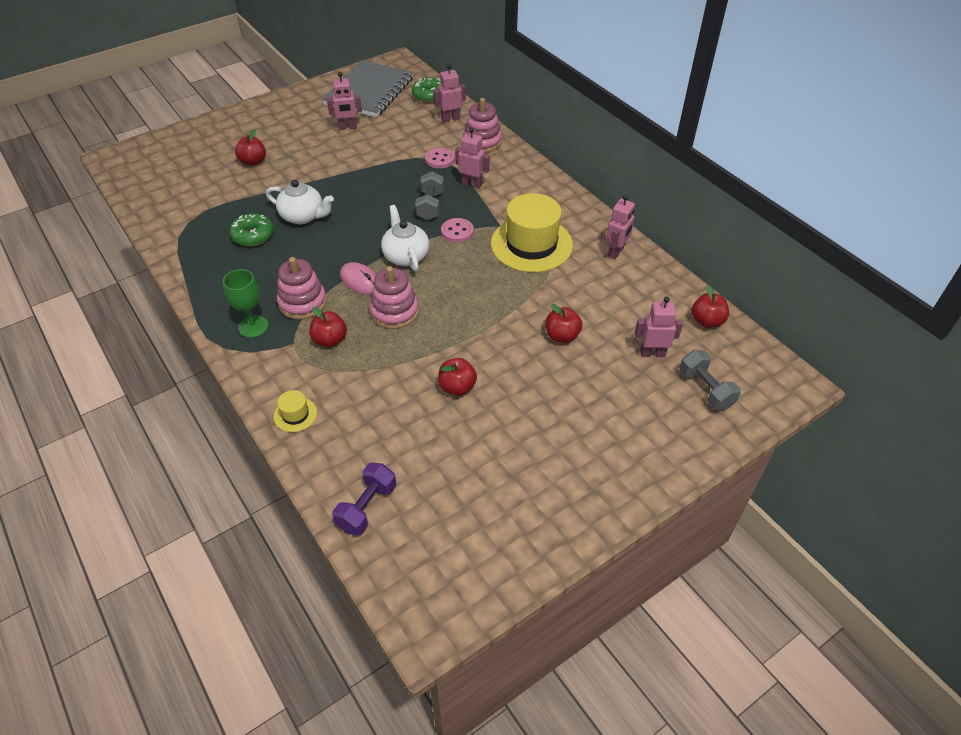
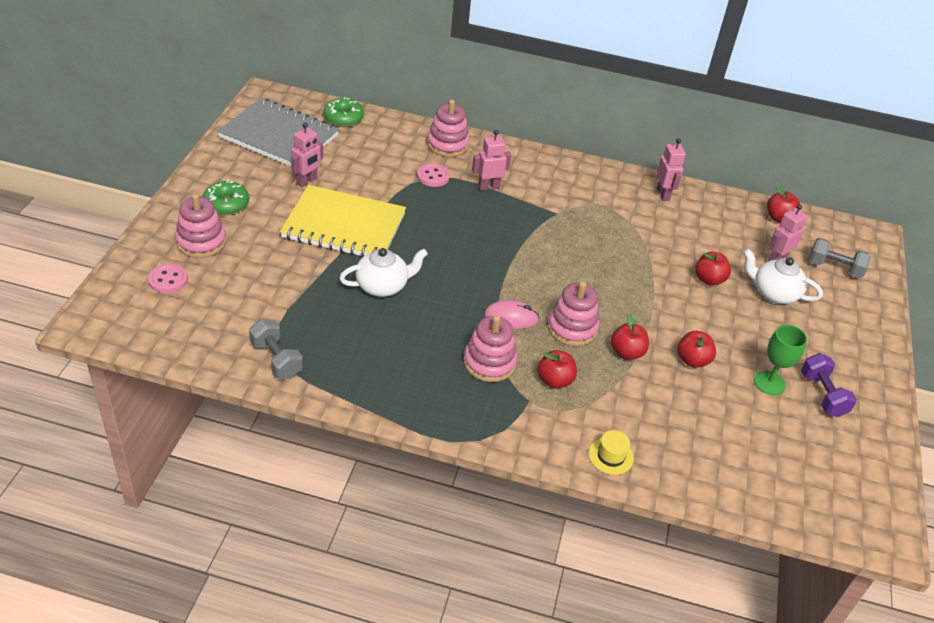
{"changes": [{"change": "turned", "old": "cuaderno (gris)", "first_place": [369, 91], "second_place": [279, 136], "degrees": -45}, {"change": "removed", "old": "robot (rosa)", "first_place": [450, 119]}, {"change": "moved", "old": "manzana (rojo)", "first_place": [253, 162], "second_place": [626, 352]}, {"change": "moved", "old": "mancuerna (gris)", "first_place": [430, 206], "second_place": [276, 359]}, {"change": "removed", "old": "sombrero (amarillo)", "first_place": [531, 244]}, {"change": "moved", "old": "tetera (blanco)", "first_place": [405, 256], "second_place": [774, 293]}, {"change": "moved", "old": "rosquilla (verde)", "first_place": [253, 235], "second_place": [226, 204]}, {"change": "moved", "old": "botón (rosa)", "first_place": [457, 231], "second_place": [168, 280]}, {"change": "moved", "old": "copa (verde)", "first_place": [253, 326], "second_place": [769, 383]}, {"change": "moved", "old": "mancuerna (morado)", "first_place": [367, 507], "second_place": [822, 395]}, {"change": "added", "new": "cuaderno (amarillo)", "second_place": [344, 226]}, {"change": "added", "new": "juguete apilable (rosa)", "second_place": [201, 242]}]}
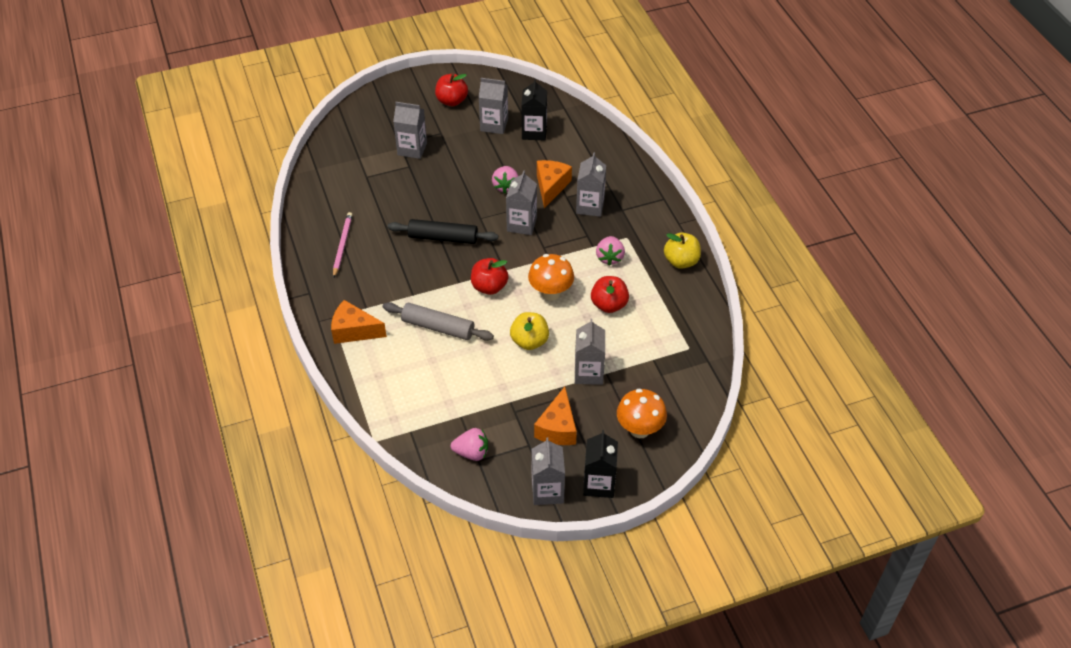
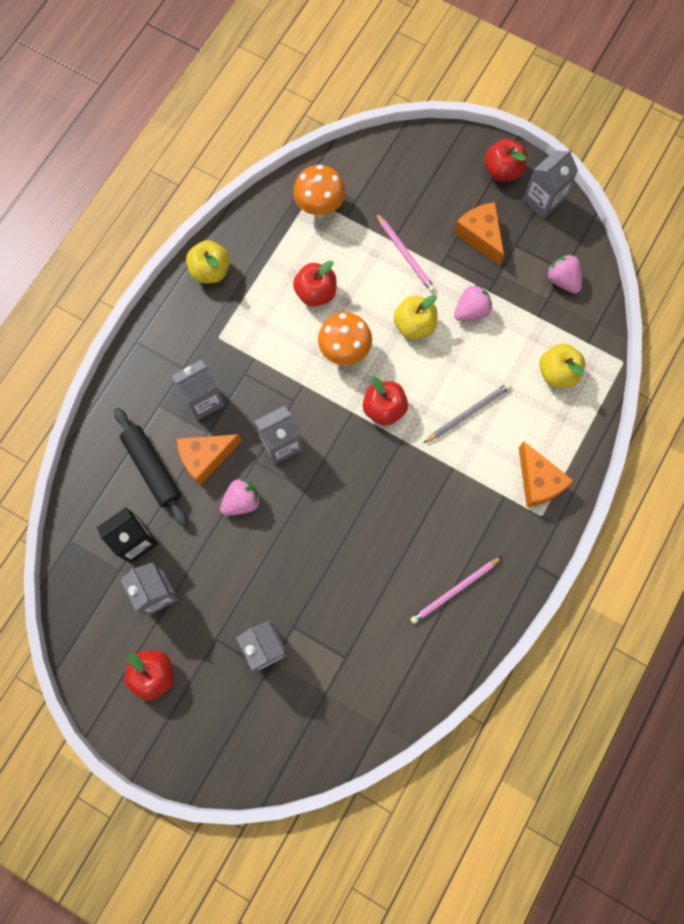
{"changes": [{"change": "moved", "old": "rodillo (negro)", "first_place": [443, 238], "second_place": [152, 468]}, {"change": "moved", "old": "fresa (rosa)", "first_place": [609, 257], "second_place": [471, 310]}, {"change": "replaced", "old": "rodillo (gris)", "new": "lápiz (gris)", "first_place": [438, 327], "second_place": [468, 413]}, {"change": "replaced", "old": "cartón de leche (gris)", "new": "lápiz (rosa)", "first_place": [588, 373], "second_place": [405, 254]}, {"change": "turned", "old": "queso (naranja)", "first_place": [557, 428], "second_place": [480, 236], "degrees": -90}, {"change": "moved", "old": "seta (naranja)", "first_place": [639, 429], "second_place": [320, 207]}, {"change": "replaced", "old": "cartón de leche (negro)", "new": "manzana (rojo)", "first_place": [599, 484], "second_place": [502, 171]}, {"change": "added", "new": "manzana (amarillo)", "second_place": [557, 372]}]}
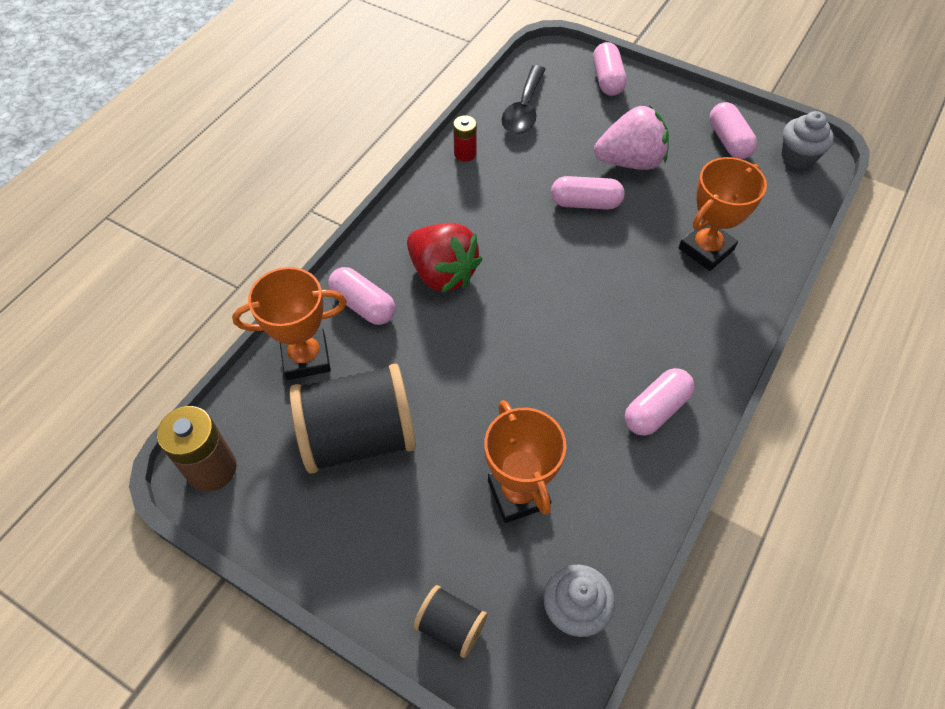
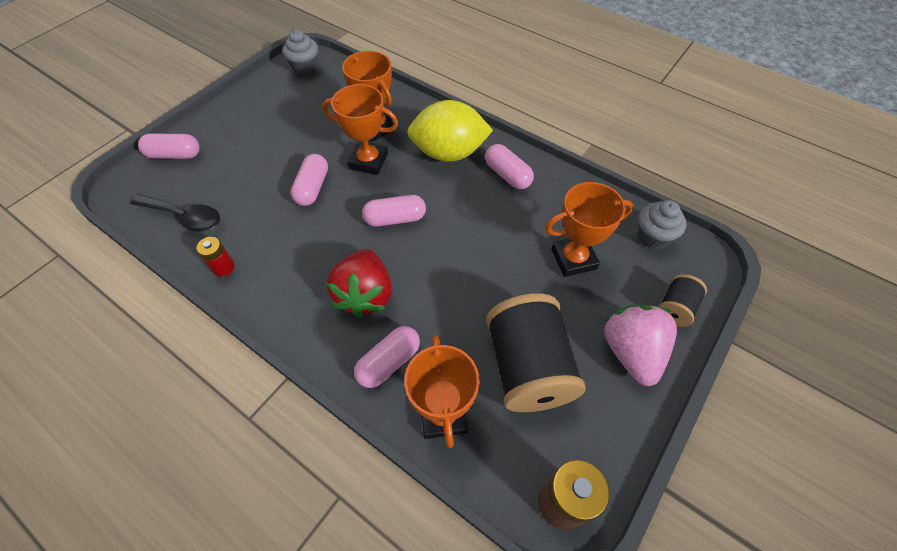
{"changes": [{"change": "moved", "old": "cápsula (rosa)", "first_place": [728, 141], "second_place": [395, 219]}, {"change": "moved", "old": "fresa (rosa)", "first_place": [630, 162], "second_place": [631, 352]}, {"change": "turned", "old": "fresa (rojo)", "first_place": [442, 274], "second_place": [365, 295], "degrees": 135}, {"change": "added", "new": "trofeo (naranja)", "second_place": [368, 161]}, {"change": "added", "new": "limón (amarillo)", "second_place": [449, 153]}]}
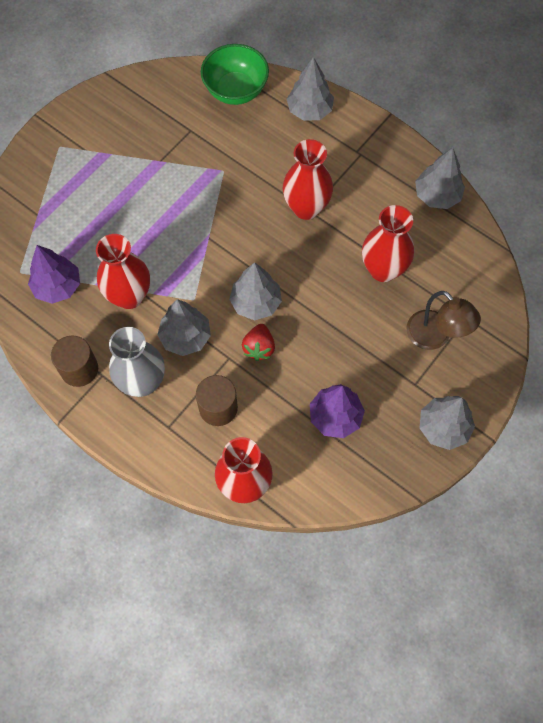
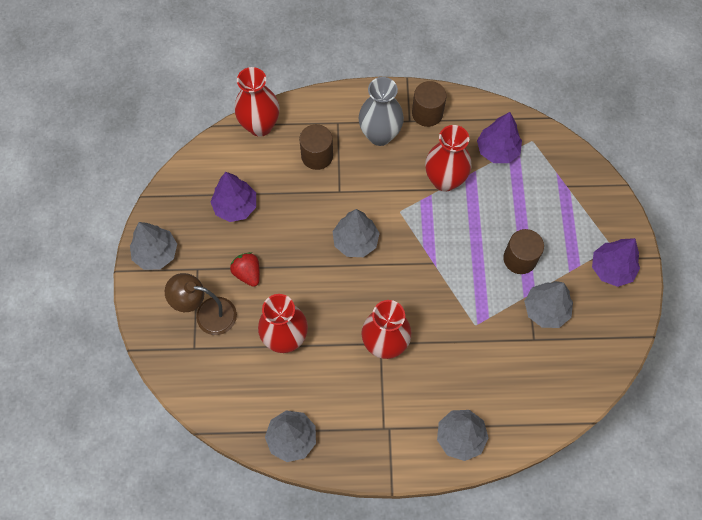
{"changes": [{"change": "removed", "old": "cuenco (verde)", "first_place": [235, 91]}, {"change": "moved", "old": "árbol (gris)", "first_place": [185, 337], "second_place": [545, 310]}, {"change": "moved", "old": "fresa (rojo)", "first_place": [259, 348], "second_place": [247, 273]}, {"change": "added", "new": "cilindro (marrón)", "second_place": [519, 259]}, {"change": "added", "new": "árbol (morado)", "second_place": [611, 269]}]}
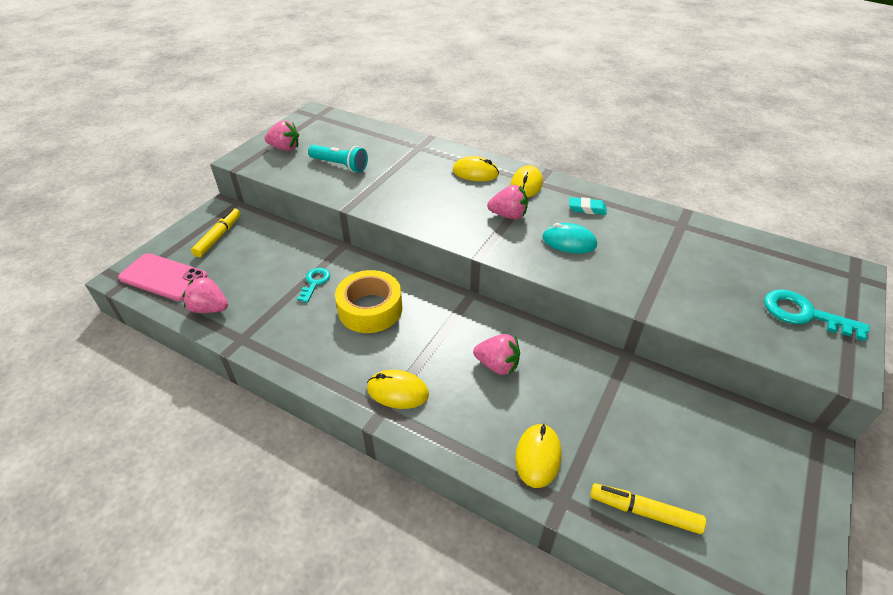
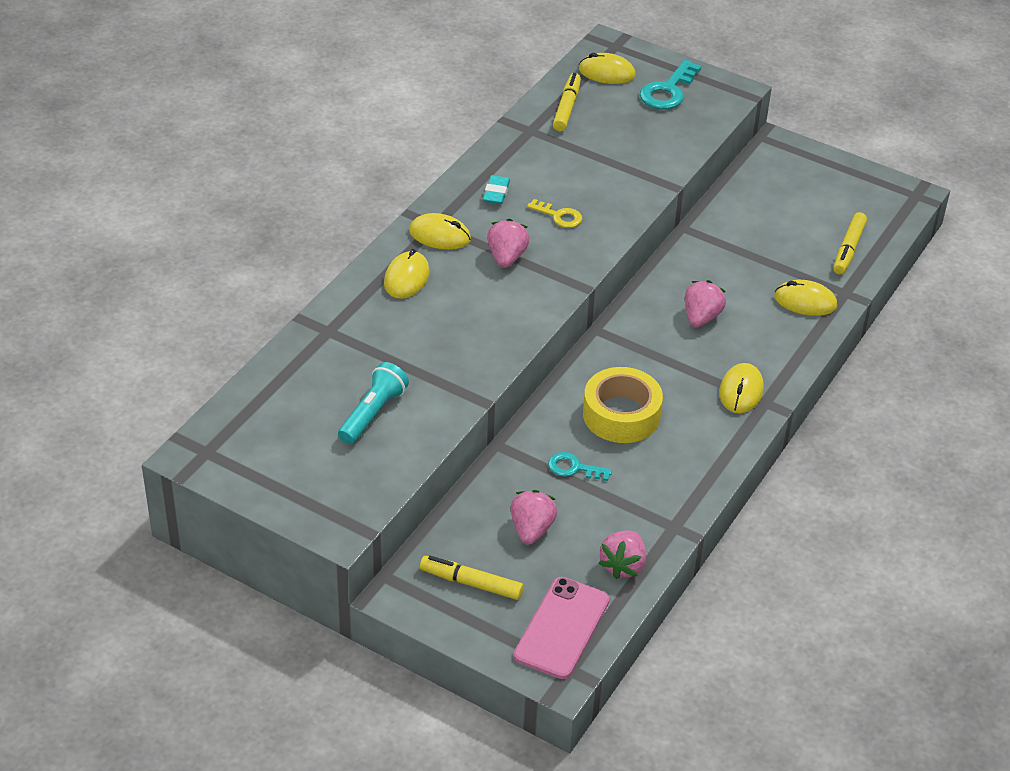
{"changes": [{"change": "moved", "old": "fresa (rosa)", "first_place": [285, 148], "second_place": [531, 529]}, {"change": "replaced", "old": "ratón (turquesa)", "new": "llave (amarillo)", "first_place": [569, 241], "second_place": [559, 216]}, {"change": "added", "new": "ratón (amarillo)", "second_place": [606, 72]}, {"change": "added", "new": "rotulador (amarillo)", "second_place": [566, 108]}]}
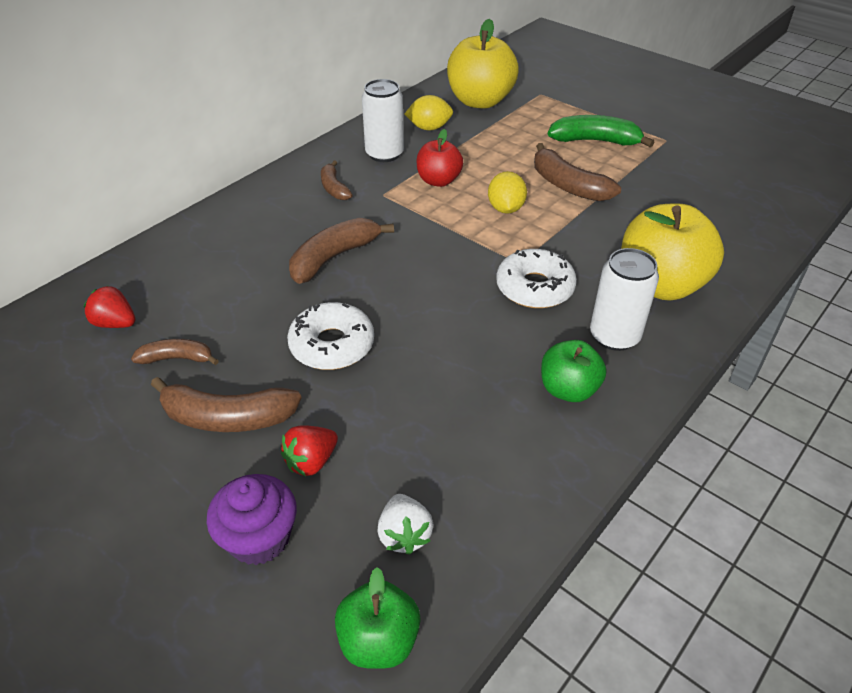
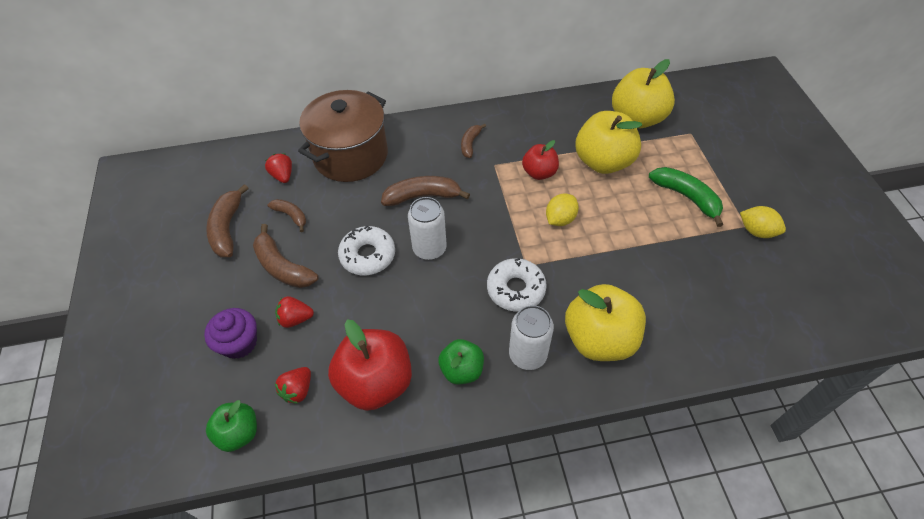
{"changes": [{"change": "moved", "old": "lata (blanco)", "first_place": [384, 154], "second_place": [429, 248]}, {"change": "moved", "old": "limón (amarillo)", "first_place": [429, 128], "second_place": [756, 231]}, {"change": "moved", "old": "plátano (marrón)", "first_place": [568, 185], "second_place": [227, 228]}, {"change": "recoloured", "old": "fresa (blanco)", "new": "fresa (rojo)", "first_place": [404, 535], "second_place": [298, 390]}, {"change": "added", "new": "olla (marrón)", "second_place": [350, 155]}, {"change": "added", "new": "manzana (amarillo)", "second_place": [603, 162]}, {"change": "added", "new": "manzana (rojo)", "second_place": [376, 382]}]}
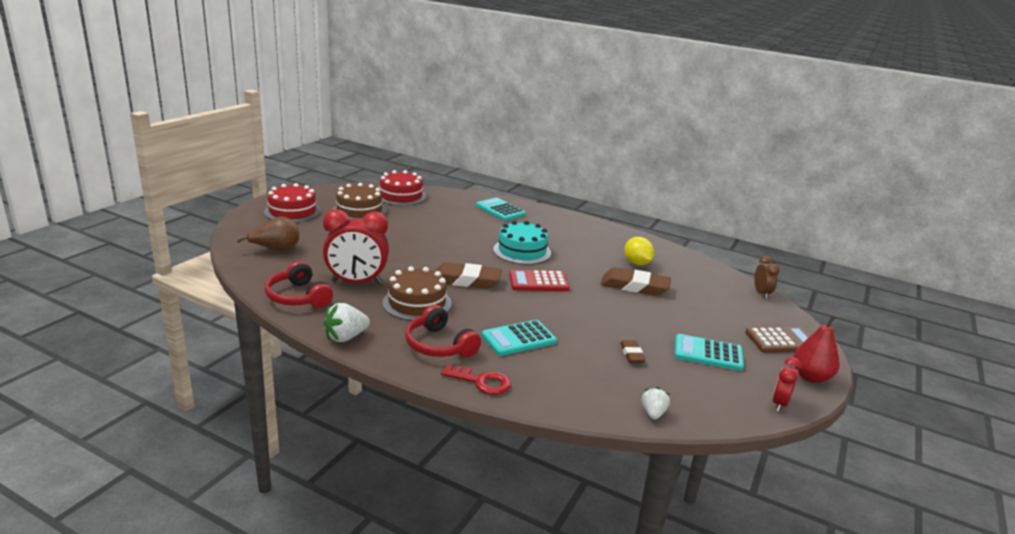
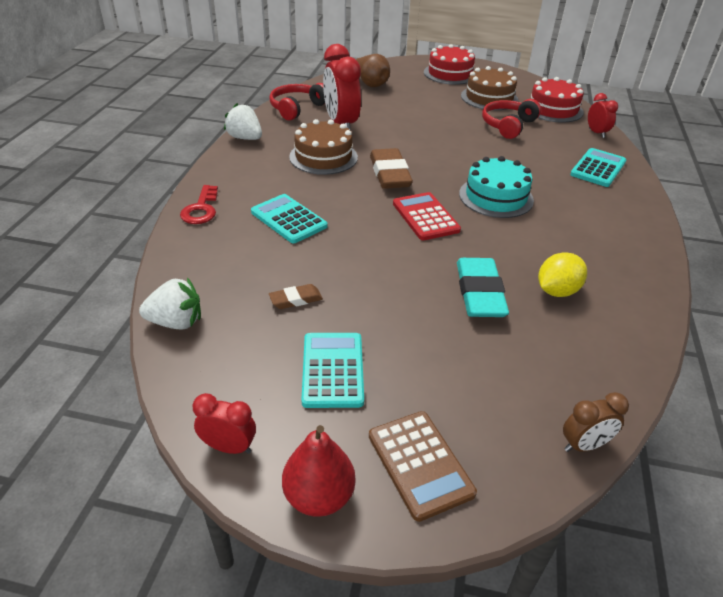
{"changes": [{"change": "recoloured", "old": "goma de borrar (marrón)", "new": "goma de borrar (turquesa)", "first_place": [634, 286], "second_place": [479, 293]}, {"change": "moved", "old": "auriculares (rojo)", "first_place": [439, 345], "second_place": [508, 125]}, {"change": "resized", "old": "fresa (blanco)", "first_place": [653, 413], "second_place": [176, 322], "factor": 1.56}, {"change": "added", "new": "despertador (rojo)", "second_place": [596, 133]}]}
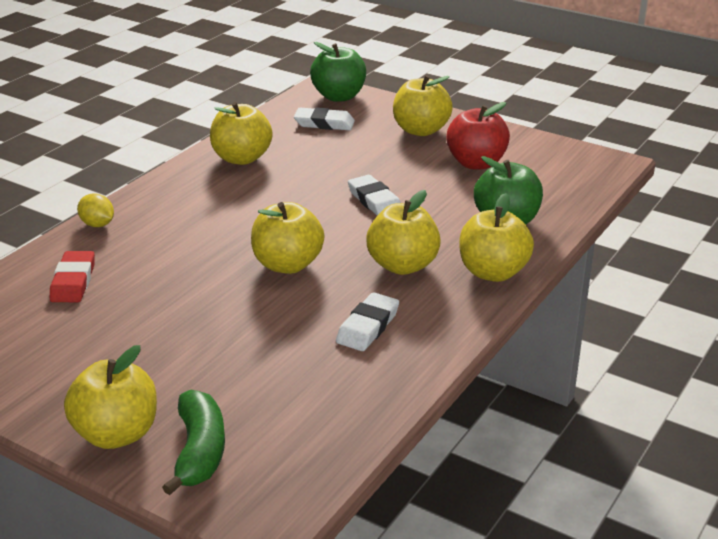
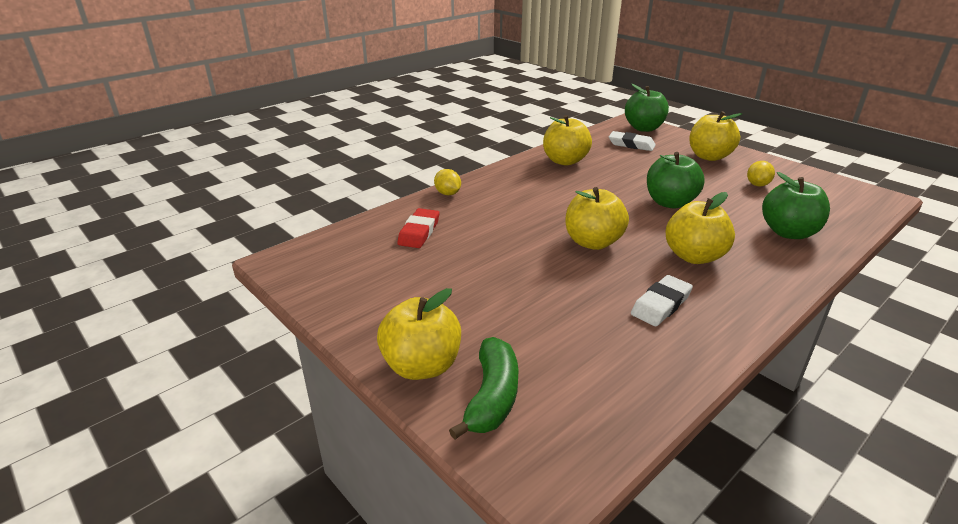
{"changes": [{"change": "replaced", "old": "manzana (rojo)", "new": "limón (amarillo)", "first_place": [476, 163], "second_place": [757, 185]}, {"change": "replaced", "old": "goma de borrar (blanco)", "new": "manzana (verde)", "first_place": [374, 201], "second_place": [670, 203]}, {"change": "removed", "old": "manzana (amarillo)", "first_place": [493, 272]}]}
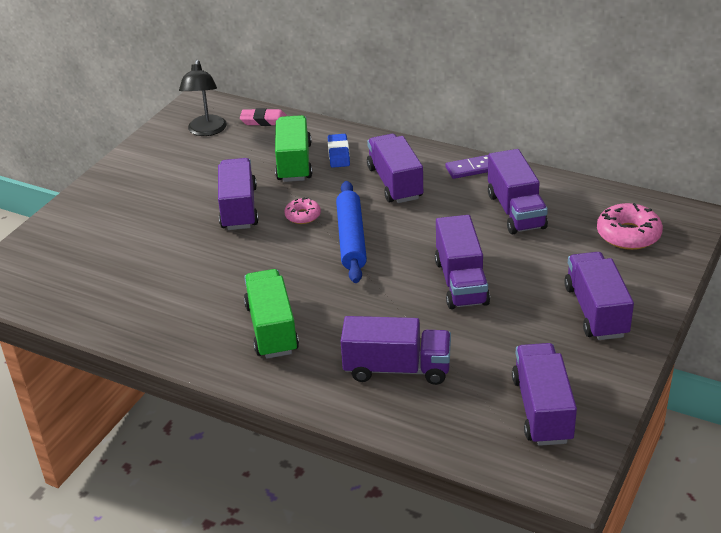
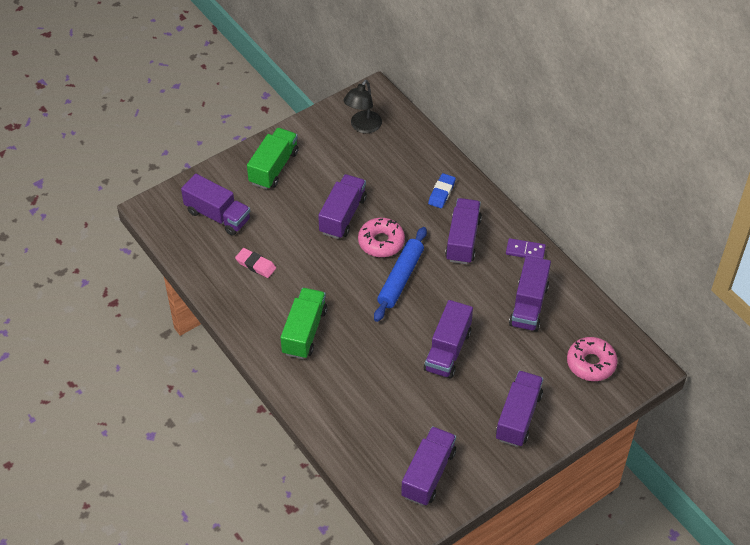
{"changes": [{"change": "moved", "old": "goma de borrar (rosa)", "first_place": [264, 121], "second_place": [256, 265]}, {"change": "moved", "old": "camión (verde)", "first_place": [294, 163], "second_place": [274, 167]}, {"change": "resized", "old": "rosquilla (rosa)", "first_place": [303, 216], "second_place": [381, 242], "factor": 1.69}, {"change": "moved", "old": "camión (morado)", "first_place": [397, 369], "second_place": [218, 215]}]}
